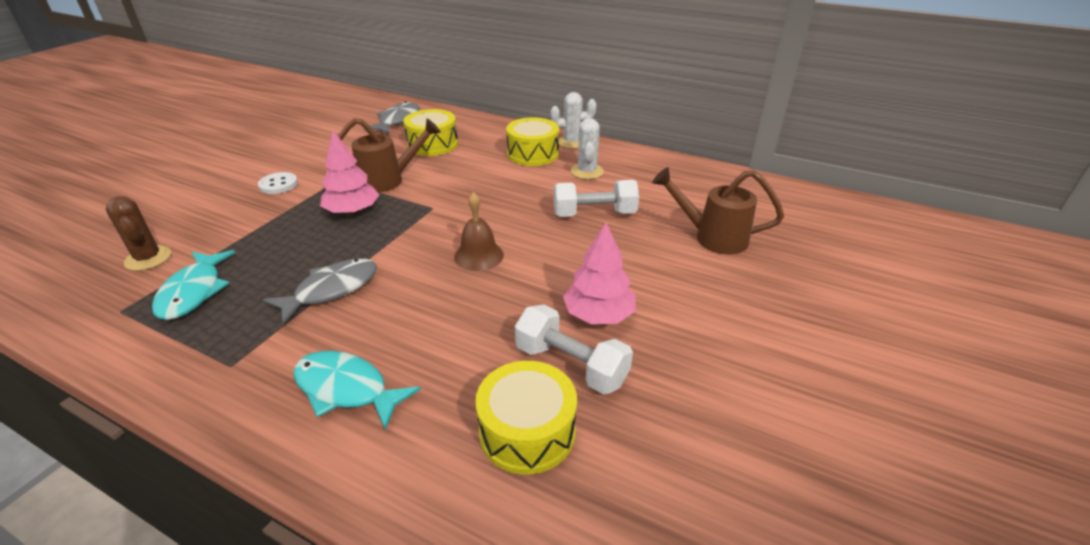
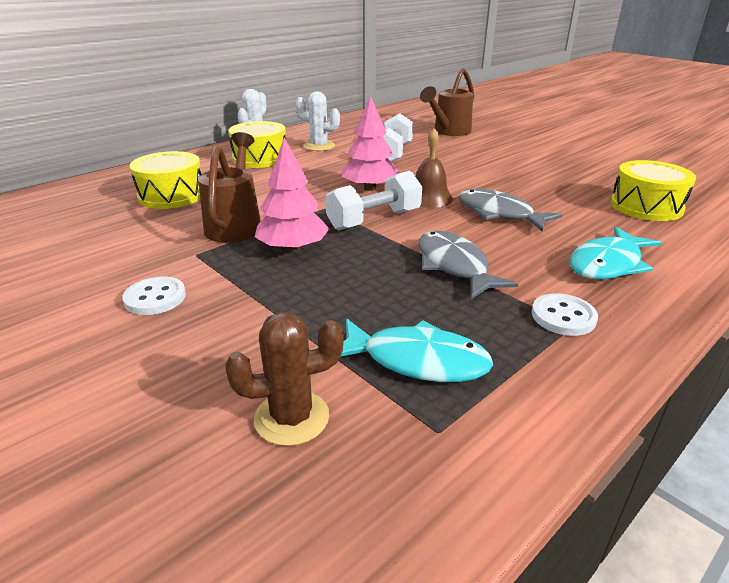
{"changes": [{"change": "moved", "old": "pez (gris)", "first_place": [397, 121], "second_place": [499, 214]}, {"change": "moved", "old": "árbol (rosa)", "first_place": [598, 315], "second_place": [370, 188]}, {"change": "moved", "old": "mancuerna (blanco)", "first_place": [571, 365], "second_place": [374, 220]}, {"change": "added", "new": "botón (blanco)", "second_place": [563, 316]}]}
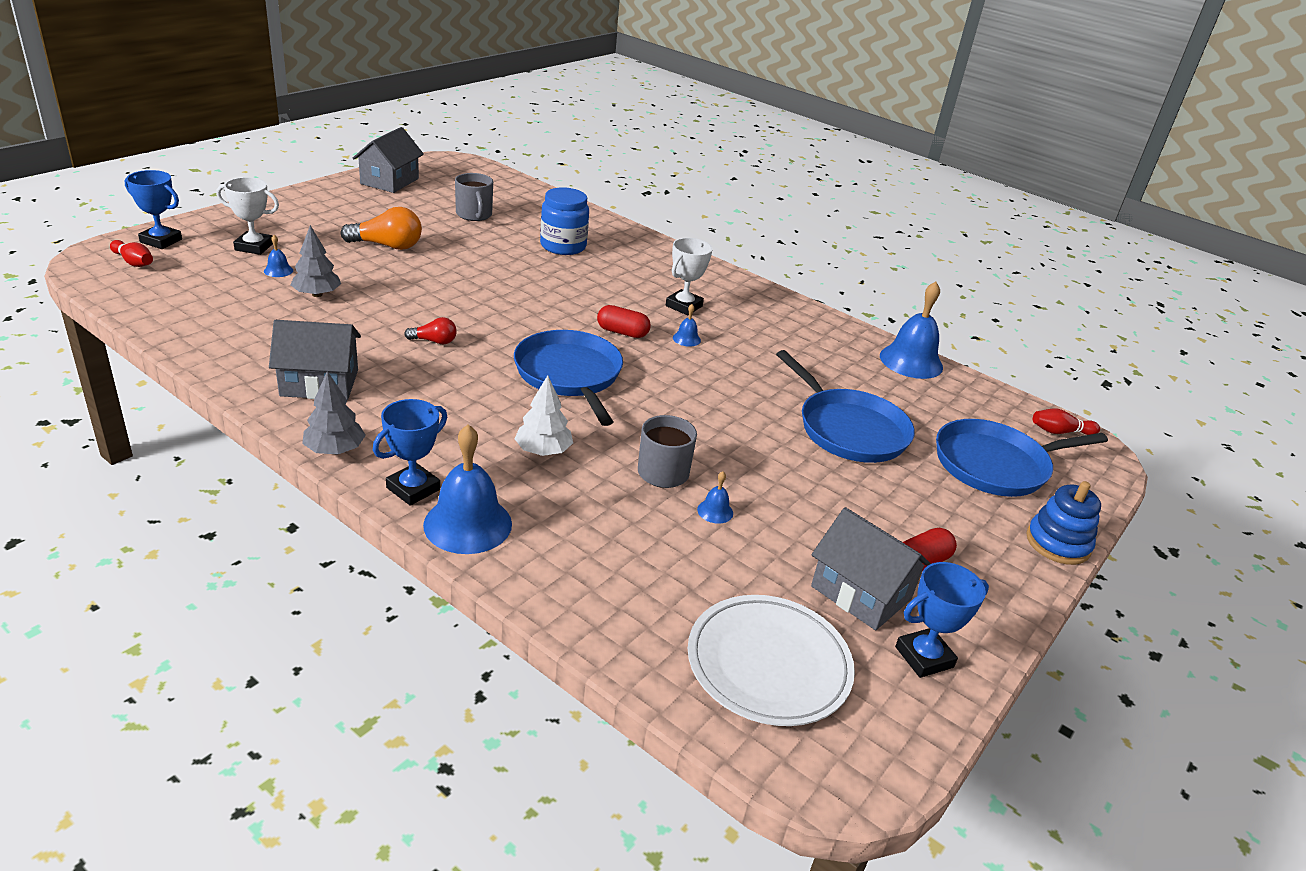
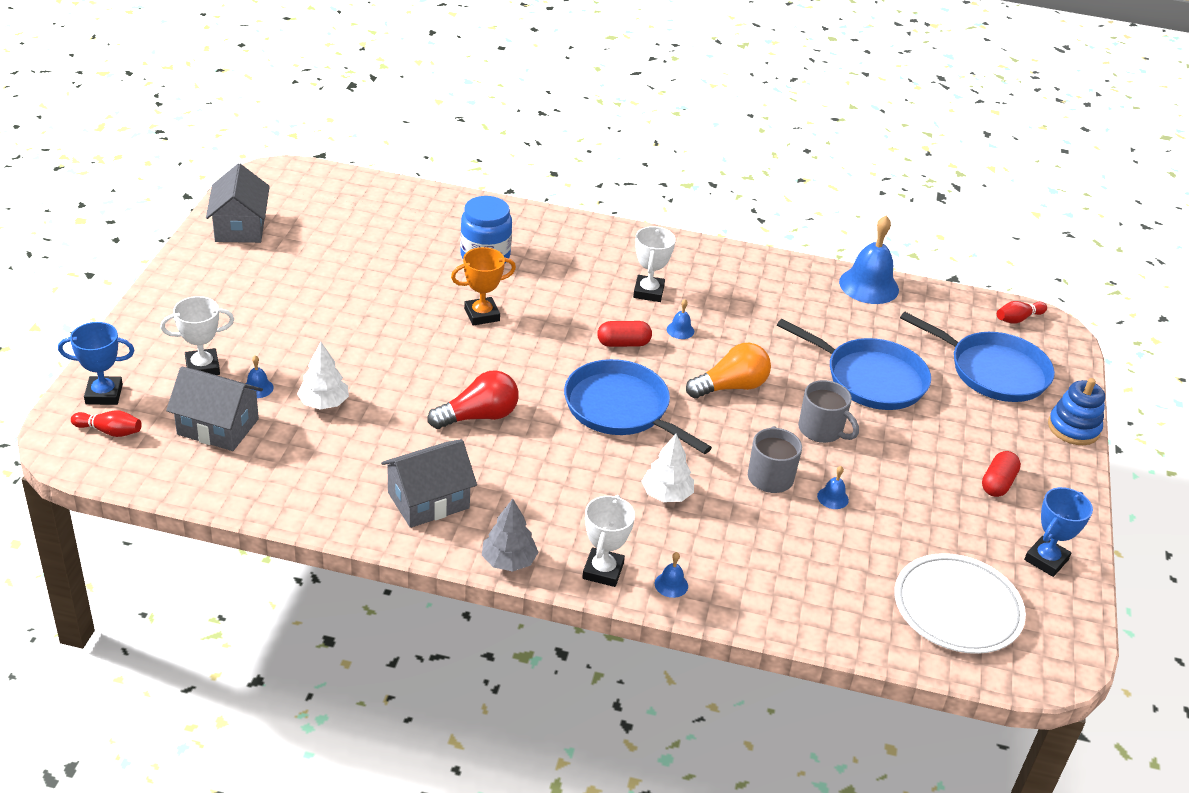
{"changes": [{"change": "moved", "old": "taza (gris)", "first_place": [474, 215], "second_place": [821, 430]}, {"change": "moved", "old": "bombilla (naranja)", "first_place": [387, 246], "second_place": [731, 387]}, {"change": "recoloured", "old": "árbol (gris)", "new": "árbol (blanco)", "first_place": [317, 294], "second_place": [323, 403]}, {"change": "resized", "old": "bombilla (rojo)", "first_place": [434, 341], "second_place": [478, 416], "factor": 1.8}, {"change": "recoloured", "old": "trofeo (azul)", "new": "trofeo (blanco)", "first_place": [413, 489], "second_place": [603, 571]}, {"change": "turned", "old": "sartén (azul)", "first_place": [996, 465], "second_place": [993, 371], "degrees": -105}, {"change": "resized", "old": "campana (azul)", "first_place": [468, 524], "second_place": [671, 584], "factor": 0.44}, {"change": "moved", "old": "casa (gris)", "first_place": [861, 593], "second_place": [218, 427]}, {"change": "added", "new": "trofeo (naranja)", "second_place": [482, 315]}]}
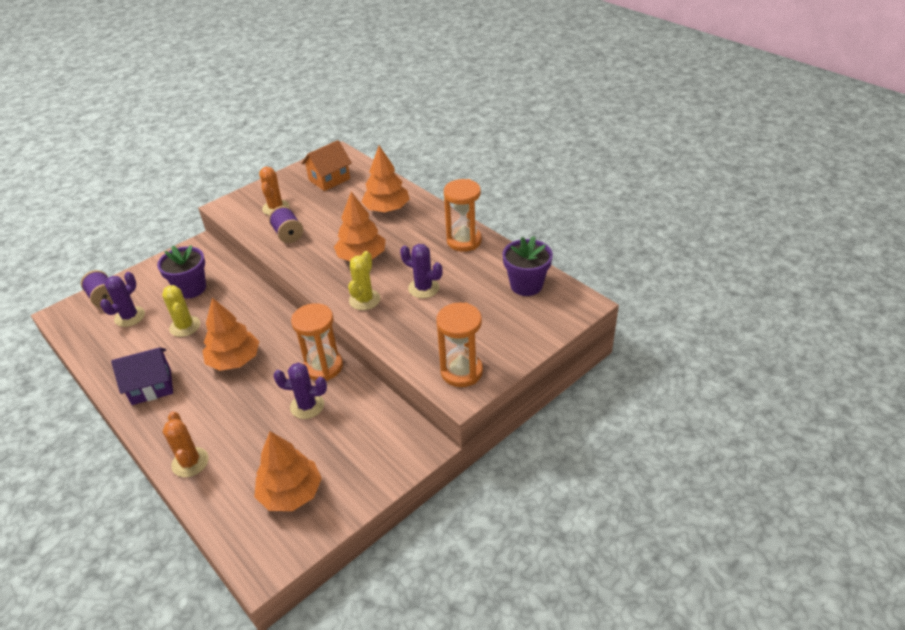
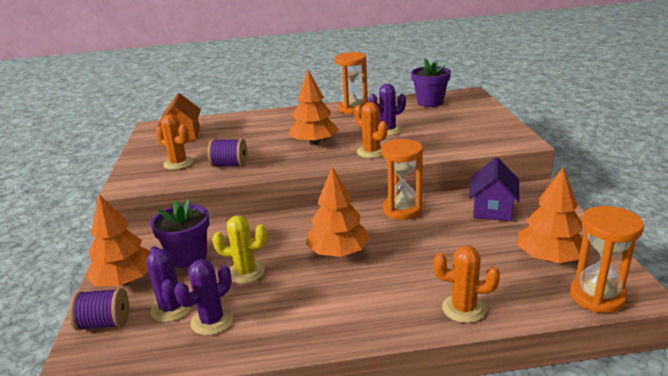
{"changes": [{"change": "moved", "old": "árbol (naranja)", "first_place": [387, 209], "second_place": [125, 281]}, {"change": "recoloured", "old": "cactus (amarillo)", "new": "cactus (naranja)", "first_place": [364, 300], "second_place": [371, 152]}, {"change": "moved", "old": "reloj de arena (naranja)", "first_place": [461, 371], "second_place": [597, 296]}, {"change": "moved", "old": "casa (morado)", "first_place": [151, 387], "second_place": [492, 209]}, {"change": "moved", "old": "cactus (morado)", "first_place": [307, 406], "second_place": [212, 321]}]}
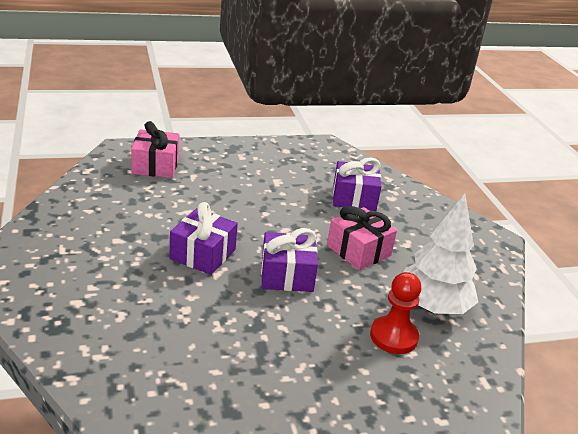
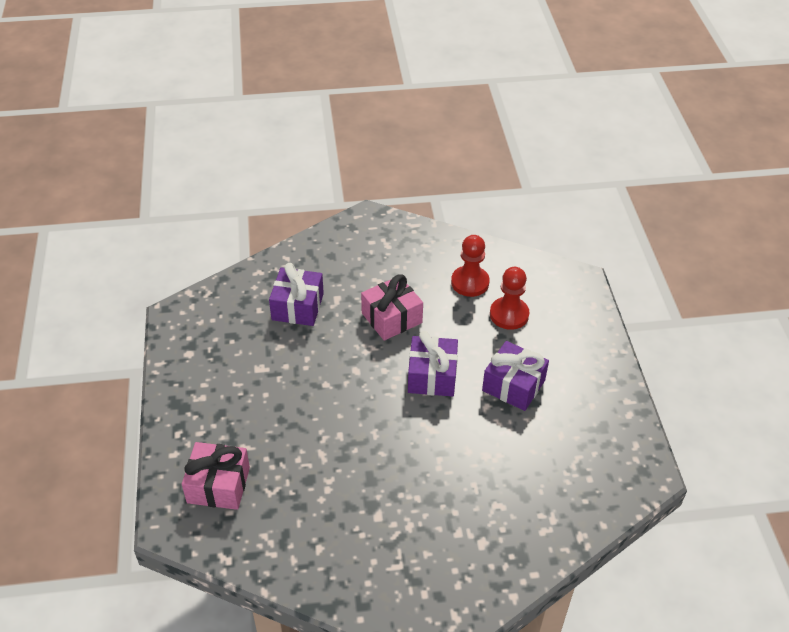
{"changes": [{"change": "replaced", "old": "árbol (blanco)", "new": "peón (rojo)", "first_place": [432, 307], "second_place": [470, 282]}, {"change": "moved", "old": "regalo (morado)", "first_place": [203, 254], "second_place": [513, 385]}]}
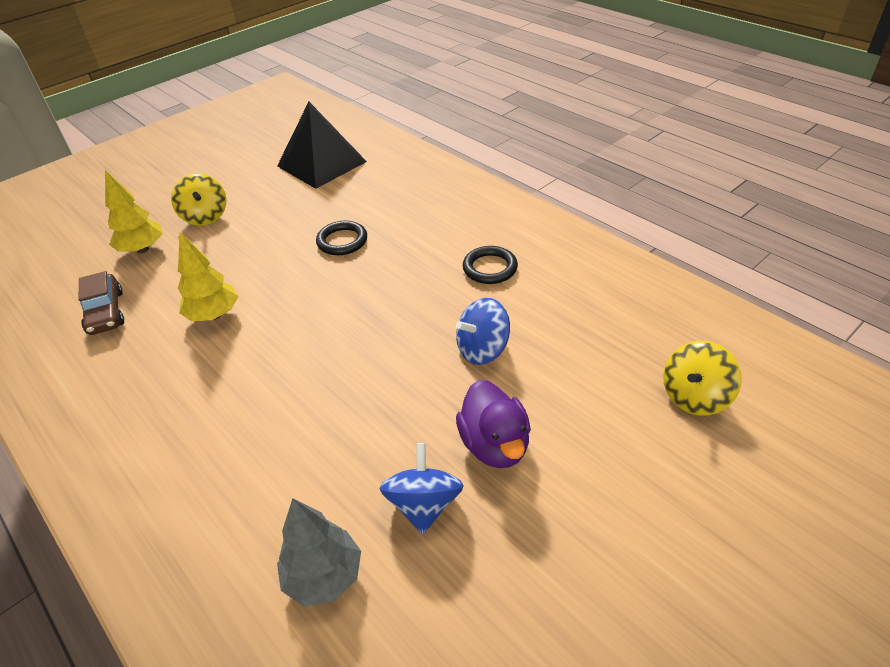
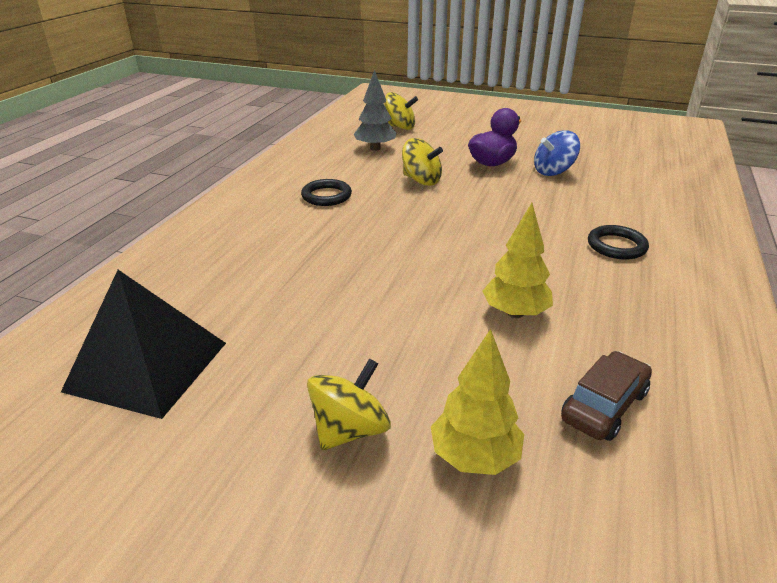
{"changes": [{"change": "moved", "old": "anillo (negro)", "first_place": [342, 241], "second_place": [616, 246]}, {"change": "recoloured", "old": "peonza (azul)", "new": "peonza (amarillo)", "first_place": [482, 349], "second_place": [421, 180]}, {"change": "moved", "old": "árbol (gris)", "first_place": [324, 576], "second_place": [375, 148]}]}
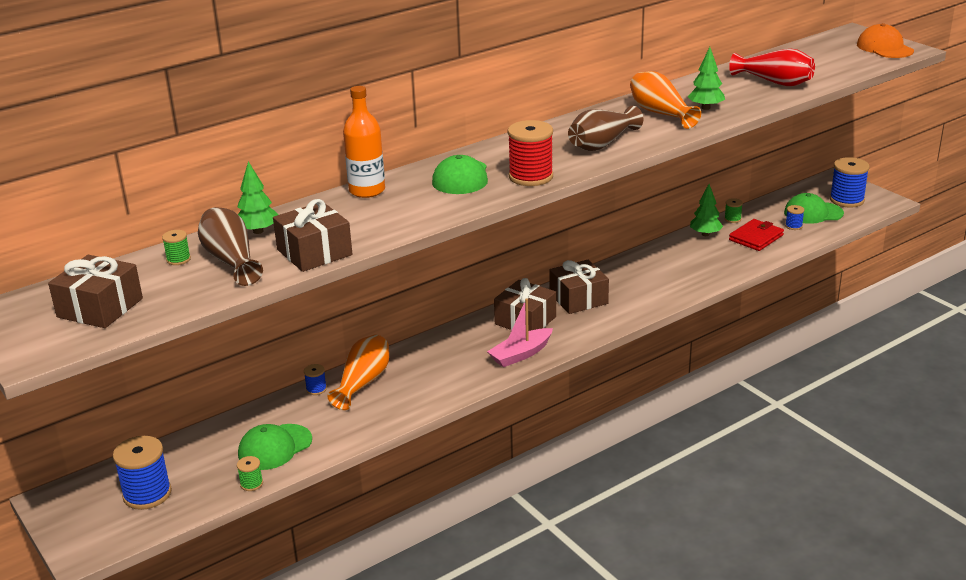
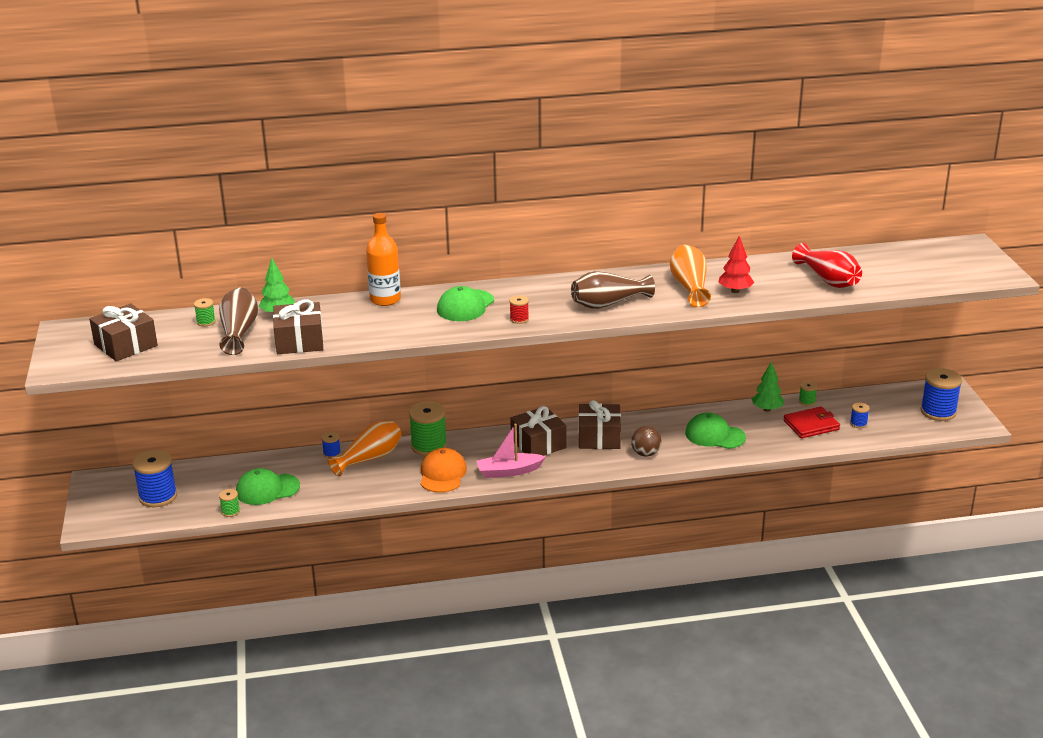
{"changes": [{"change": "moved", "old": "gorra (naranja)", "first_place": [884, 48], "second_place": [442, 474]}, {"change": "recoloured", "old": "árbol (verde)", "new": "árbol (rojo)", "first_place": [705, 108], "second_place": [735, 291]}, {"change": "resized", "old": "carrete (rojo)", "first_place": [531, 177], "second_place": [519, 319], "factor": 0.48}, {"change": "moved", "old": "gorra (verde)", "first_place": [813, 213], "second_place": [714, 435]}, {"change": "added", "new": "carrete (verde)", "second_place": [429, 446]}, {"change": "added", "new": "pelota (marrón)", "second_place": [645, 453]}]}
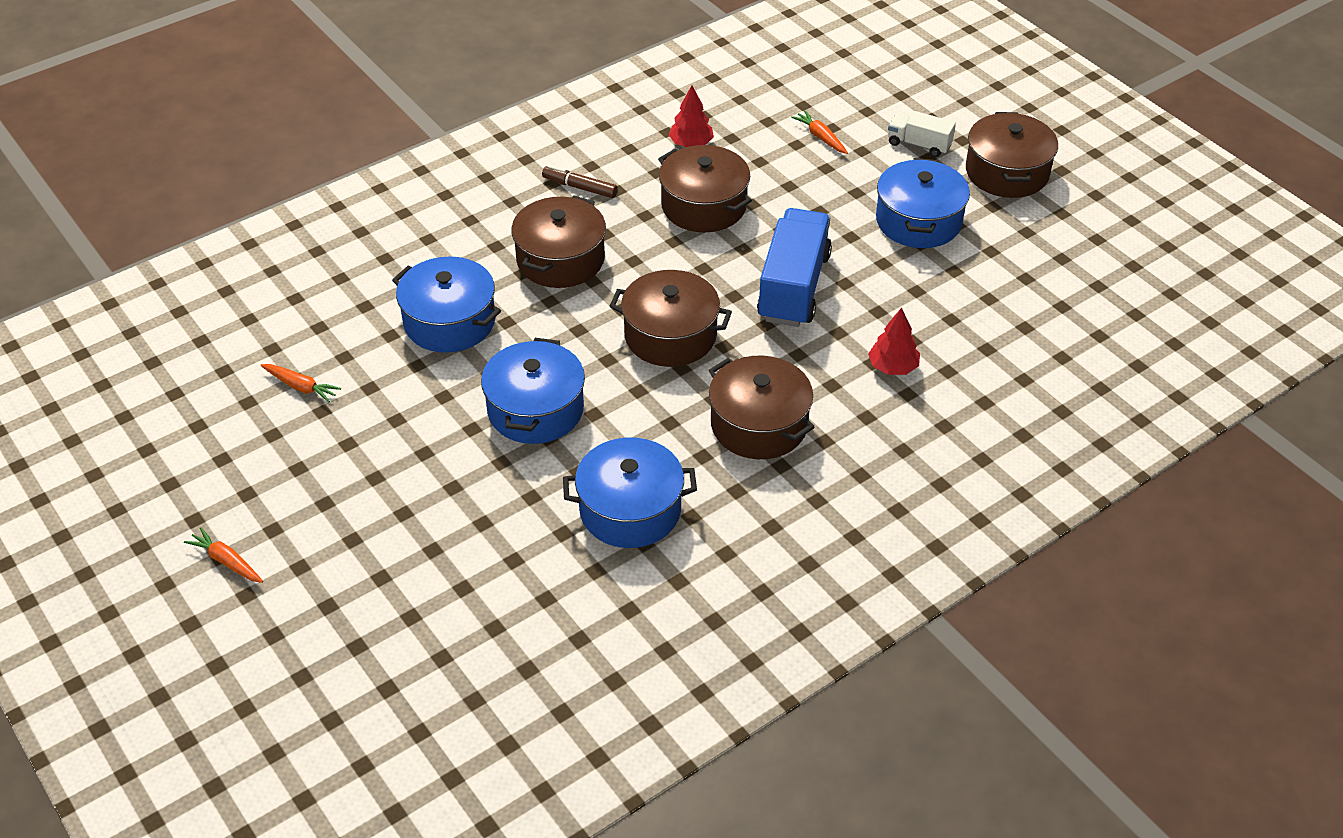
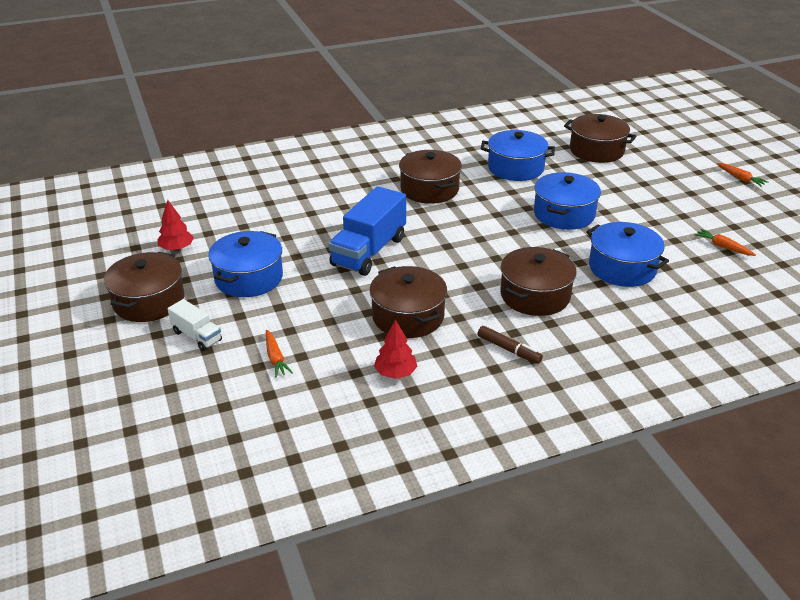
{"changes": [{"change": "moved", "old": "olla (marrón)", "first_place": [670, 335], "second_place": [596, 150]}, {"change": "moved", "old": "árbol (rojo)", "first_place": [893, 367], "second_place": [176, 248]}]}
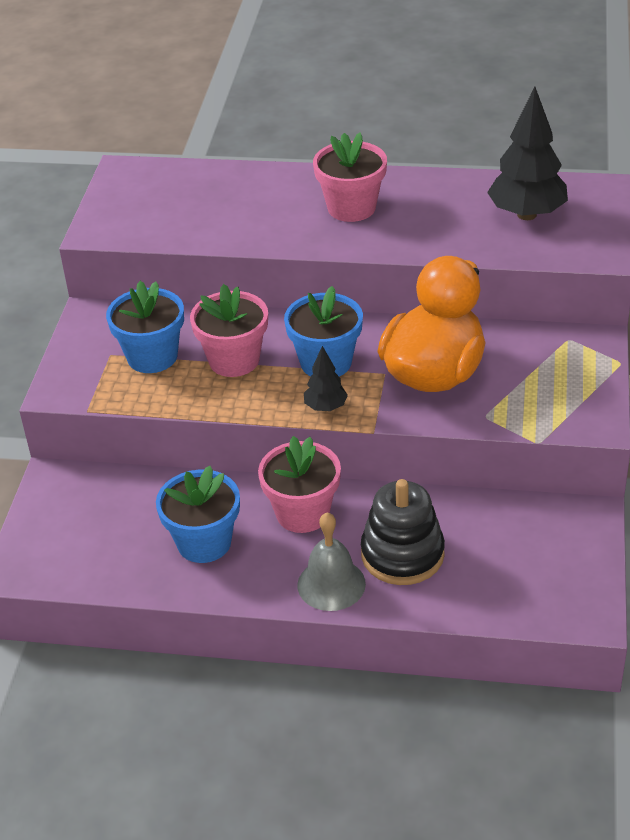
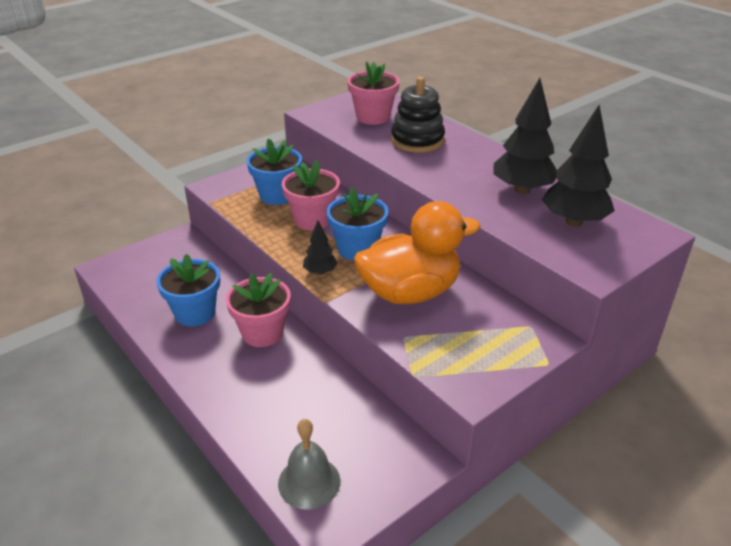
{"changes": [{"change": "moved", "old": "maceta (rosa)", "first_place": [351, 208], "second_place": [373, 117]}, {"change": "moved", "old": "juguete apilable (negro)", "first_place": [402, 554], "second_place": [417, 140]}, {"change": "moved", "old": "campana (gris)", "first_place": [331, 584], "second_place": [309, 482]}, {"change": "added", "new": "árbol (negro)", "second_place": [522, 189]}]}
